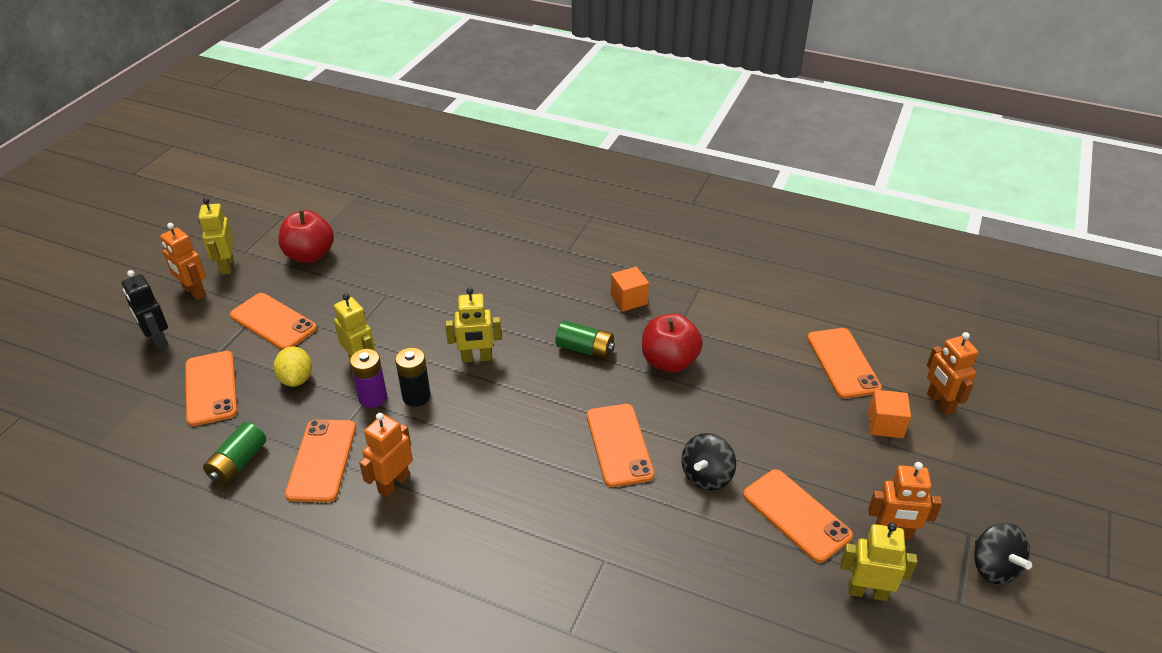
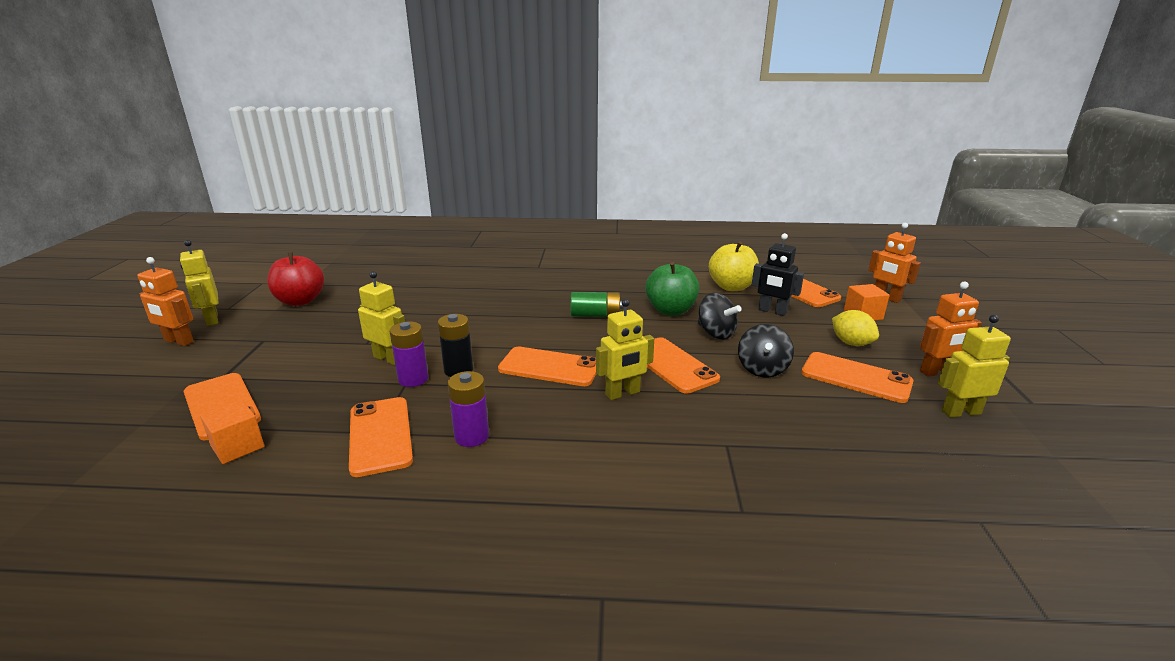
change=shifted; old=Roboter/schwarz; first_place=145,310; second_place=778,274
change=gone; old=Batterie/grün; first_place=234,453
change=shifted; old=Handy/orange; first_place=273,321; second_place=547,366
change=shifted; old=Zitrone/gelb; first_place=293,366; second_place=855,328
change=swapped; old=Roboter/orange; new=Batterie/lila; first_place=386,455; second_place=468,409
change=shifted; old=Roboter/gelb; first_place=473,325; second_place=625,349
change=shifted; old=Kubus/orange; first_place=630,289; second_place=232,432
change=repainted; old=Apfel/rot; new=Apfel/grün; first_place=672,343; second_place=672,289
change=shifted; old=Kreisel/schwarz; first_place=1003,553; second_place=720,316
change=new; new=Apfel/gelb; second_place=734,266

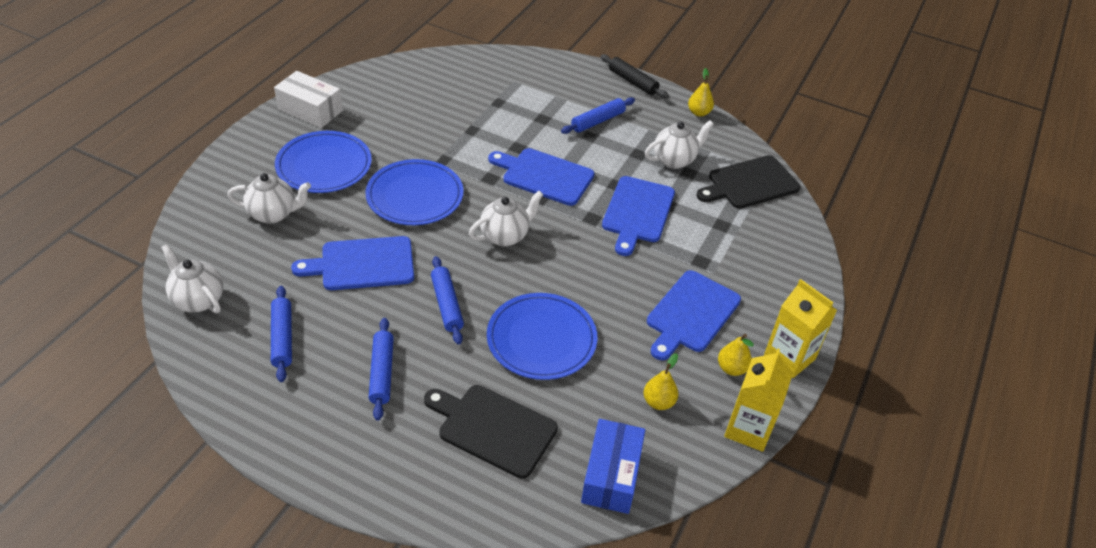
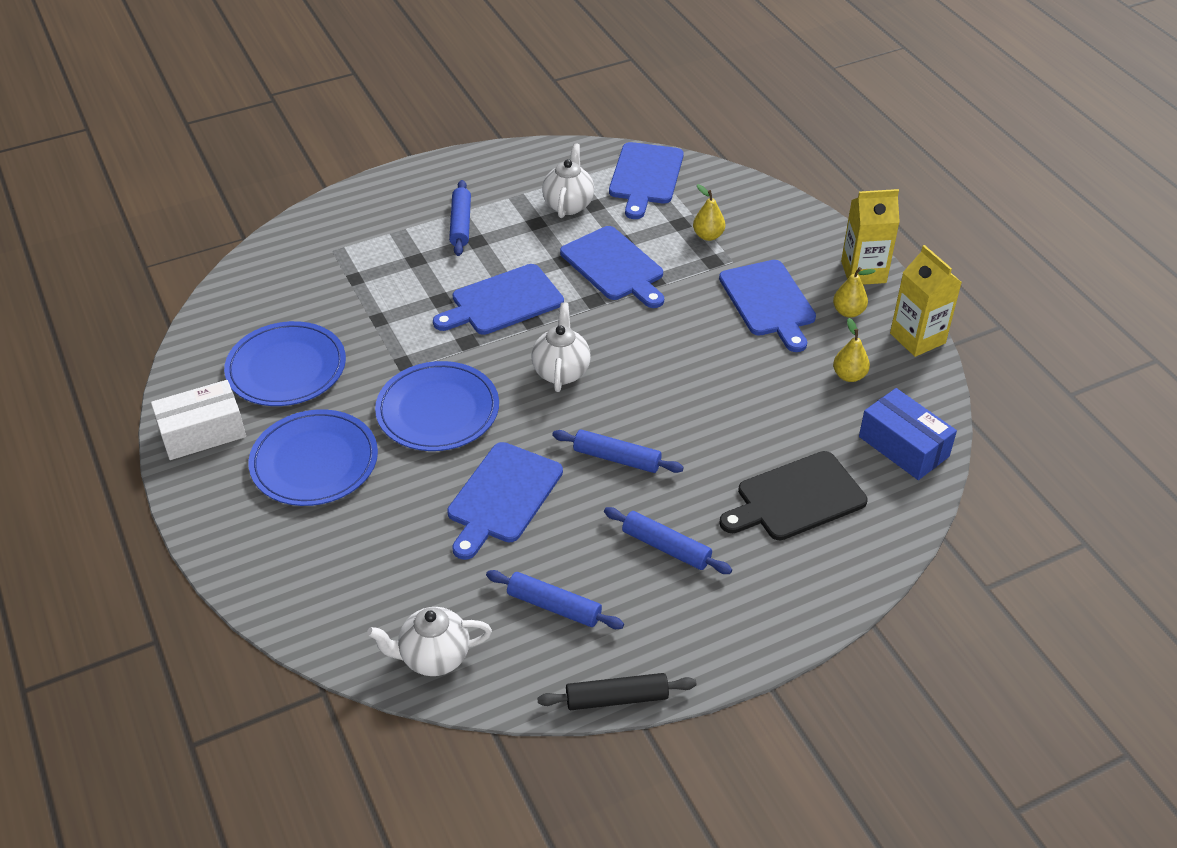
change=gone; old=Teekanne/weiß; first_place=269,198
change=shifted; old=Teller/blau; first_place=542,336; second_place=285,363
change=shifted; old=Nudelholz/schwarz; first_place=634,76; second_place=616,691
change=shifted; old=Birne/gelb; first_place=701,92; second_place=709,212
change=repainted; old=Schneidebrett/schwarz; new=Schneidebrett/blau; first_place=748,182; second_place=646,180

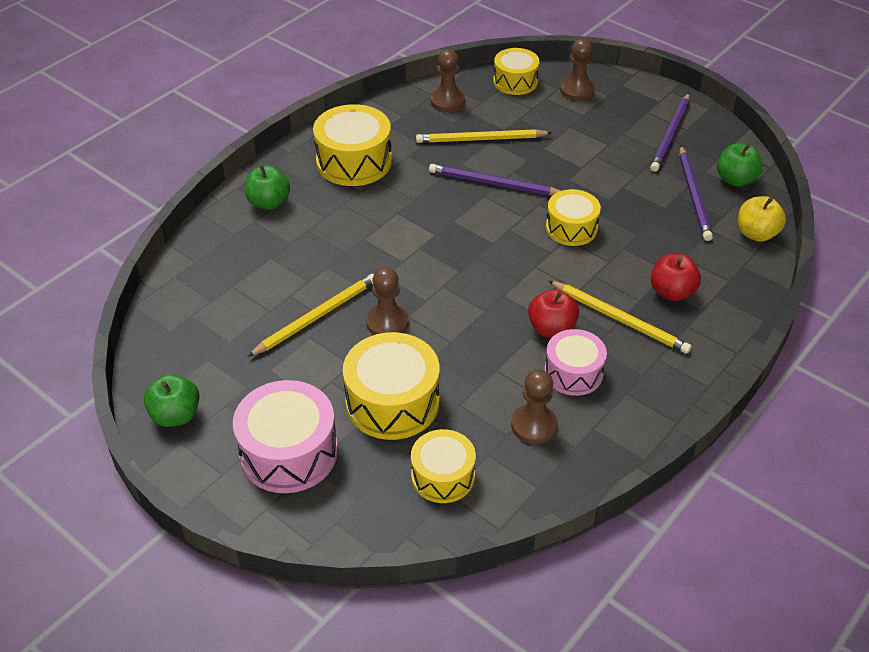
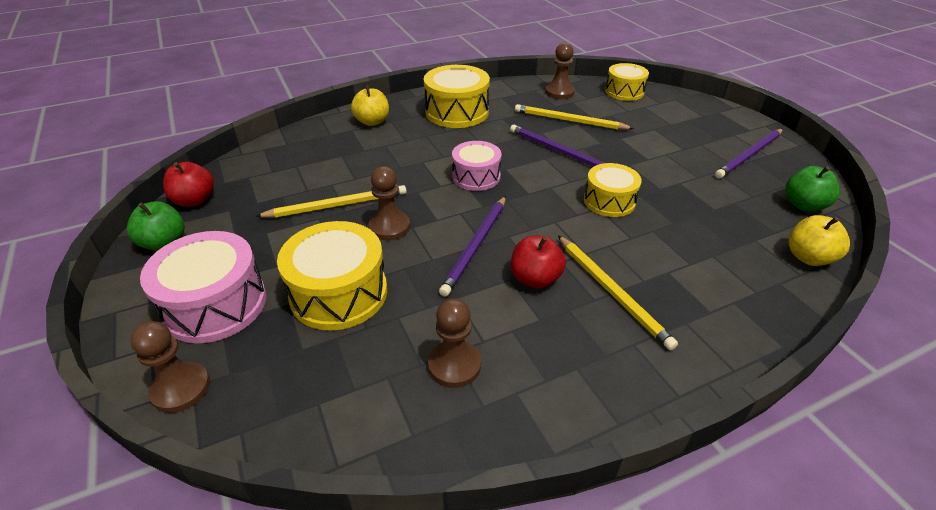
change=repainted; old=Apfel/grün; new=Apfel/gelb; first_place=267,187; second_place=370,105
change=gone; old=Trommel/gelb; first_place=443,466
change=shifted; old=Trommel/rosa; first_place=575,362; second_place=476,166
change=shifted; old=Bauer/braun; first_place=577,70; second_place=170,367
change=shifted; old=Apfel/rot; first_place=676,277; second_place=188,184
change=shifted; old=Bleistift/lila; first_place=696,193; second_place=472,246

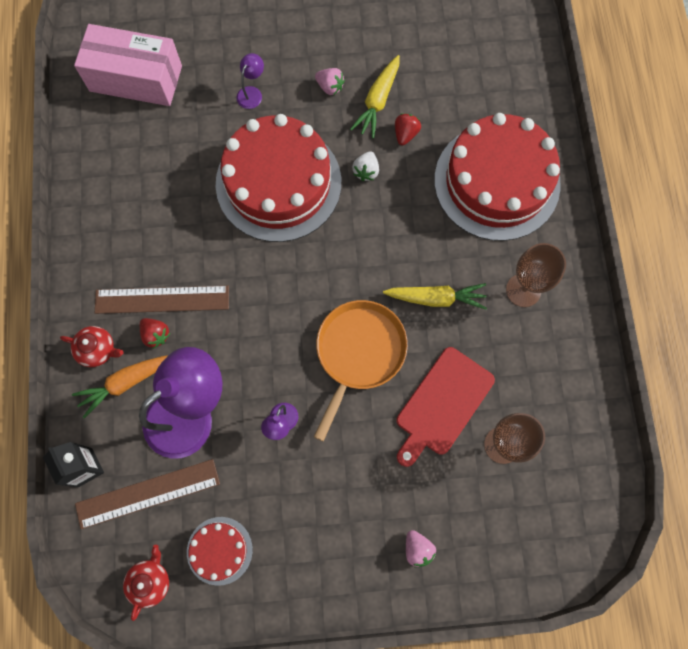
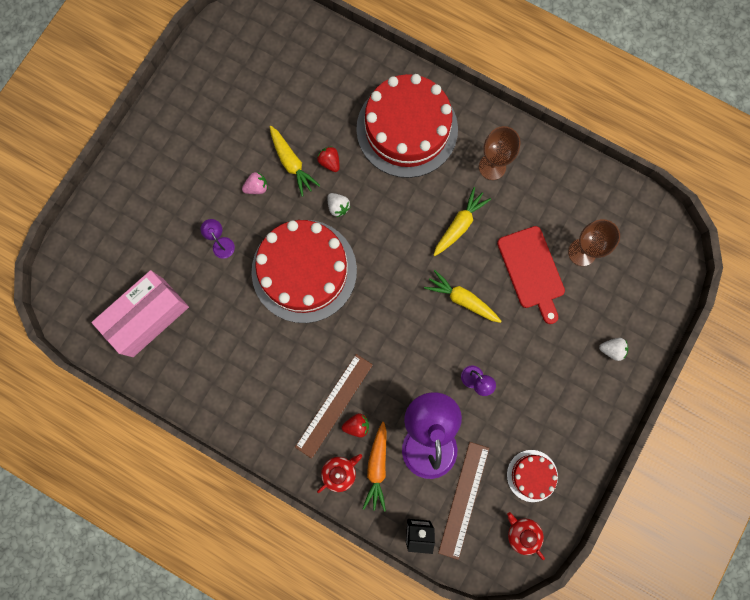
change=swapped; old=Pfanne/orange; new=Karotte/gelb; first_place=361,371; second_place=463,296
change=repainted; old=Erdbeere/rosa; new=Erdbeere/weiß; first_place=421,549; second_place=613,349

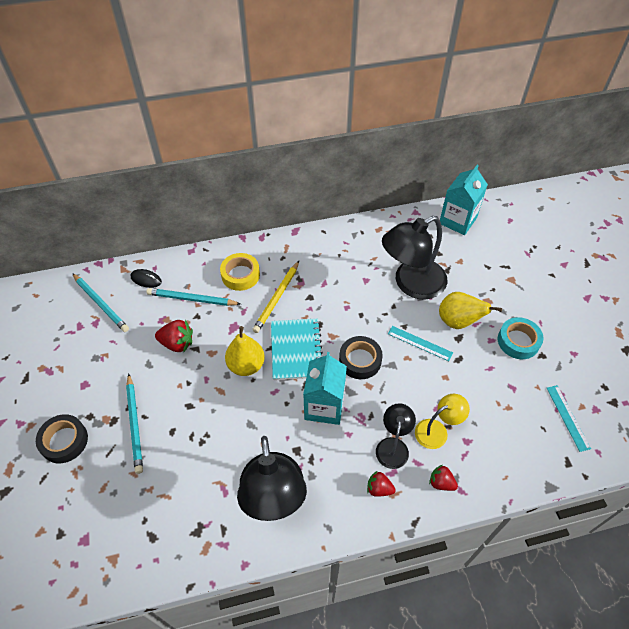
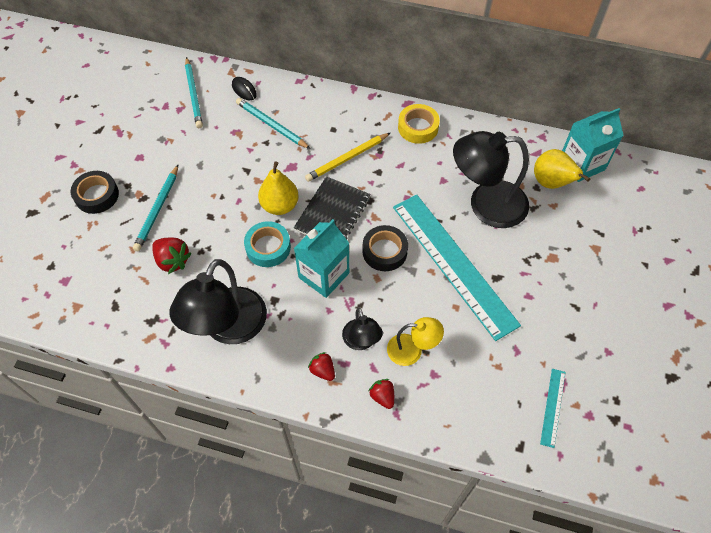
change=shifted; old=Erdbeere/rot; first_place=174,336; second_place=172,256
change=shifted; old=Klebeband/gelb; first_place=240,272; second_place=419,124
change=repainted; old=Notizbuch/türkis; new=Notizbuch/schwarz; first_place=297,349; second_place=332,207
change=rotated; old=Lampe/schwarz; first_place=396,436; second_place=362,328; degrees=120
change=scaled; old=Lineal/türkis; first_place=420,343; second_place=457,268; factor=2.45
change=shifted; old=Birne/gelb; first_place=470,310; second_place=562,169
change=shifted; old=Klebeband/türkis; first_place=520,338; second_place=267,244

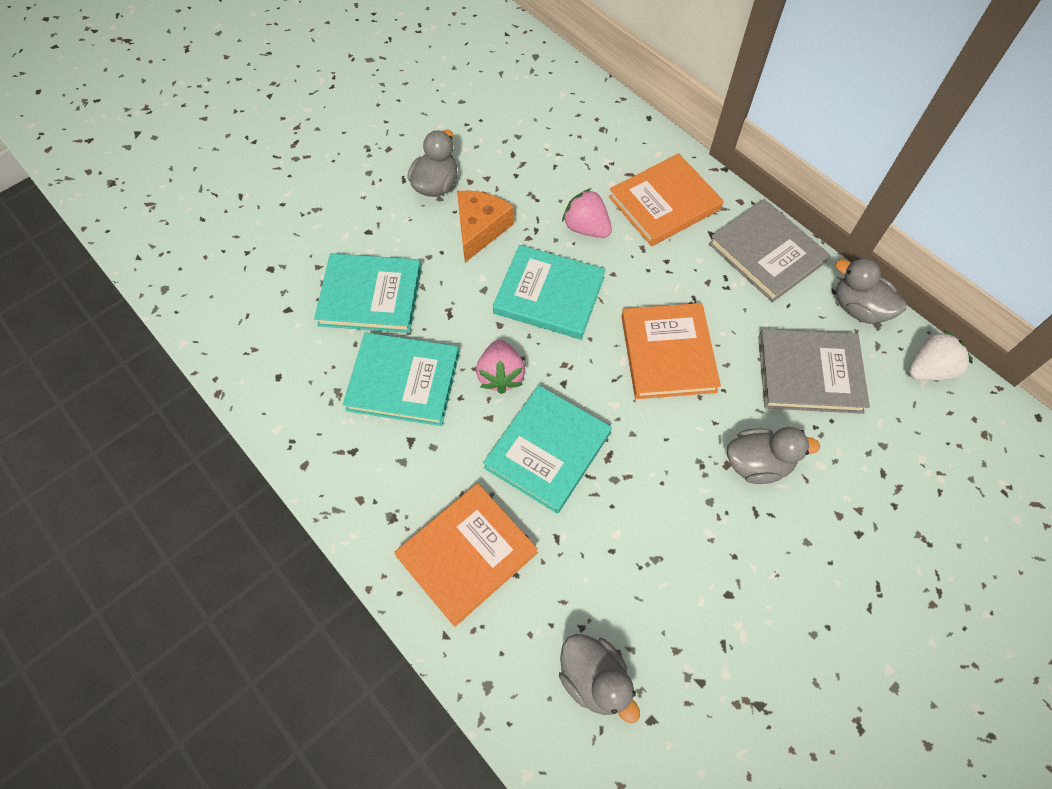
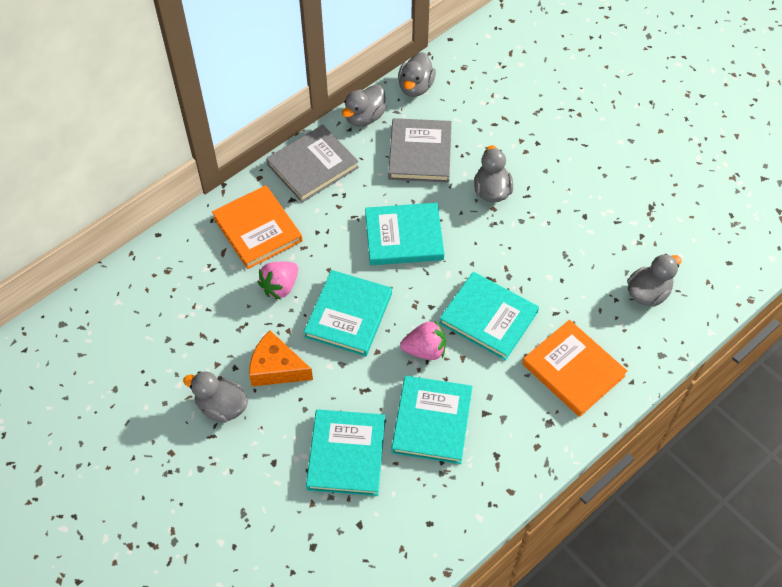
change=repainted; old=Buch/orange; new=Buch/türkis; first_place=671,351; second_place=404,234
change=swapped; old=Erdbeere/weiß; new=Ente/grau; first_place=941,355; second_place=417,74

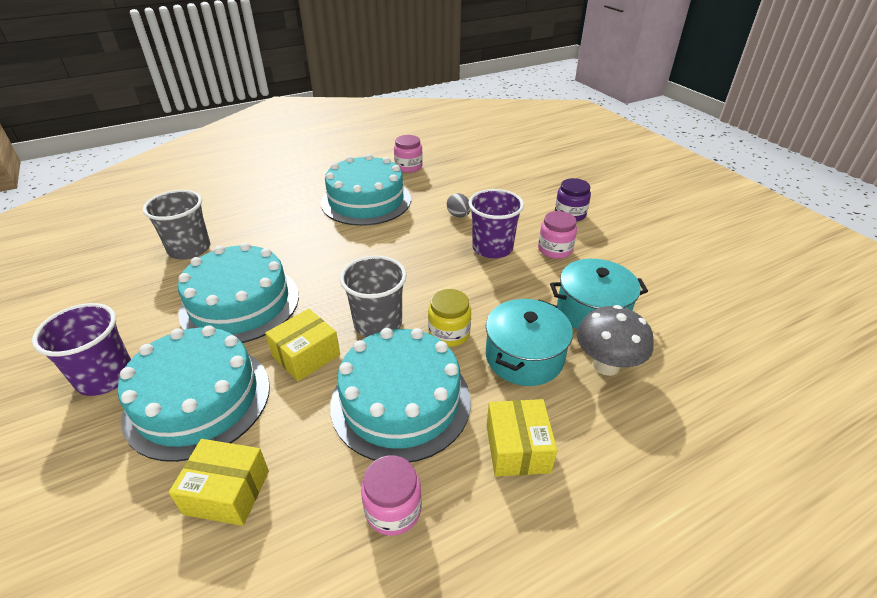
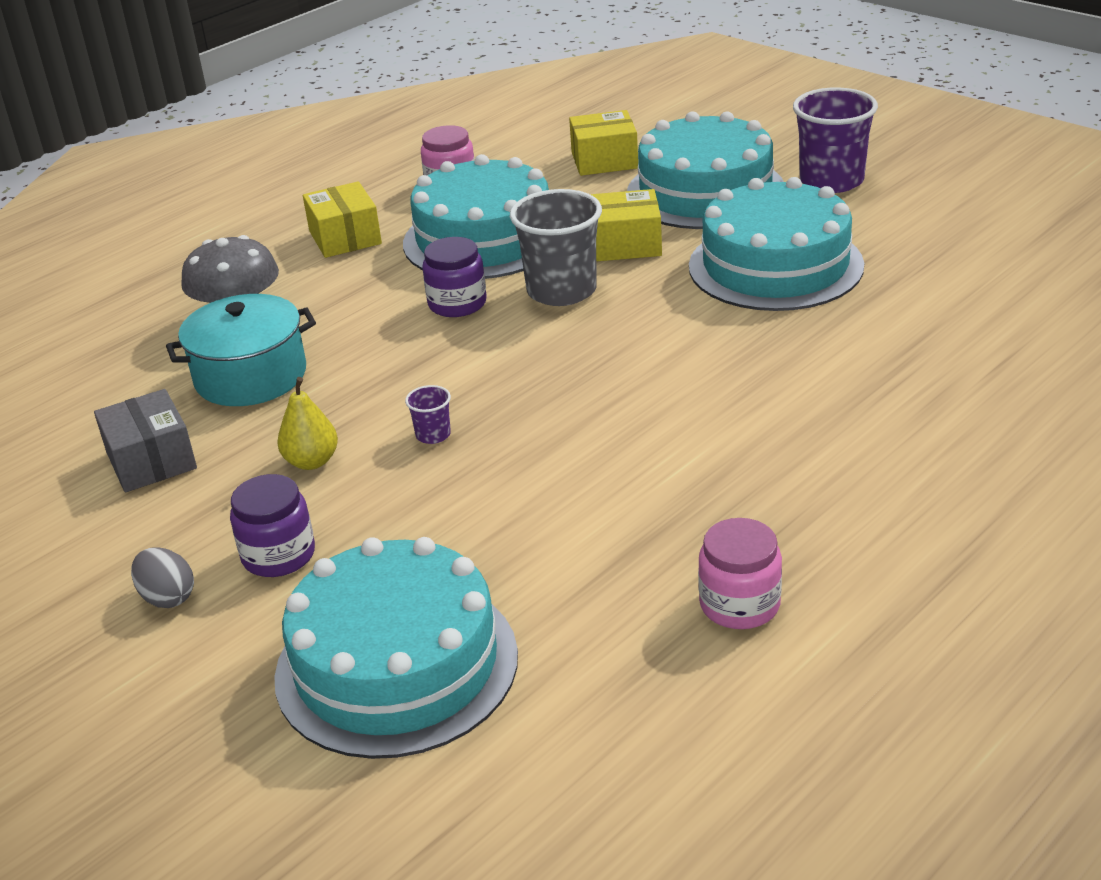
change=gone; old=Becher/grau; first_place=176,224
change=rotated; old=Schachtel/gelb; first_place=302,345; second_place=626,225; degrees=60
change=shifted; old=Kuchen/türkis; first_place=366,190; second_place=396,648
change=repainted; old=Einmachglas/gelb; new=Einmachglas/lila; first_place=449,318; second_place=454,277
change=shifted; old=Ei/grau; first_place=459,205; second_place=162,577
change=scaled; old=Becher/lila; first_place=496,223; second_place=428,414; factor=0.44
change=gone; old=Kochtopf/türkis; first_place=529,342
change=swapped; old=Einmachglas/rosa; new=Birne/gelb; first_place=557,235; second_place=307,423
change=new; new=Schachtel/grau; second_place=145,440

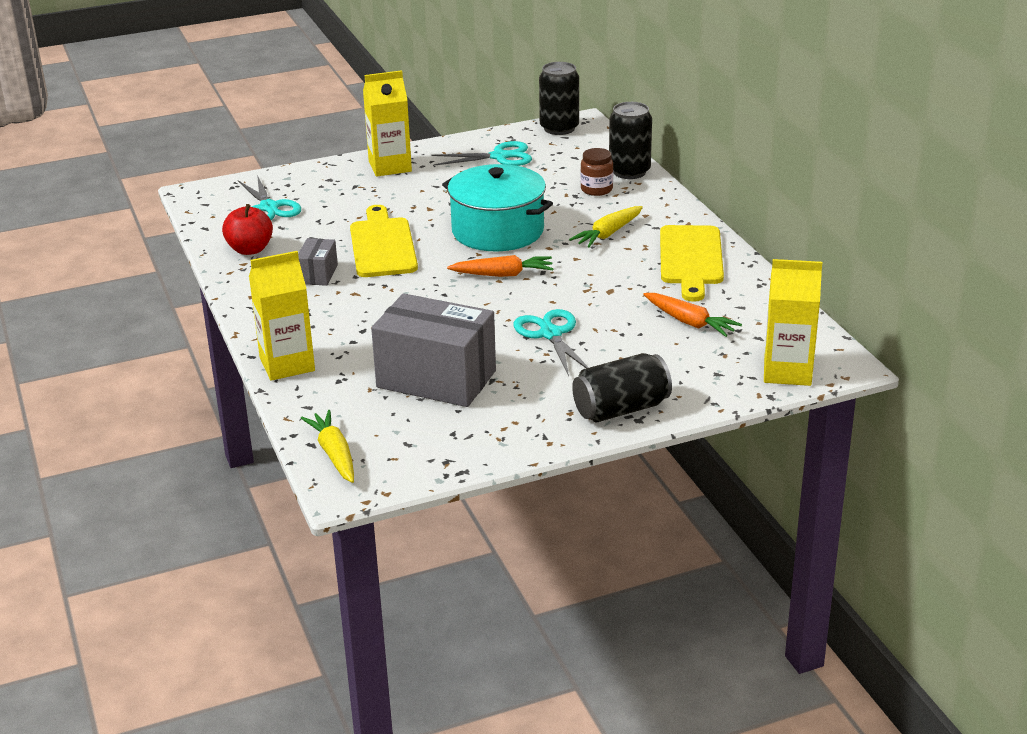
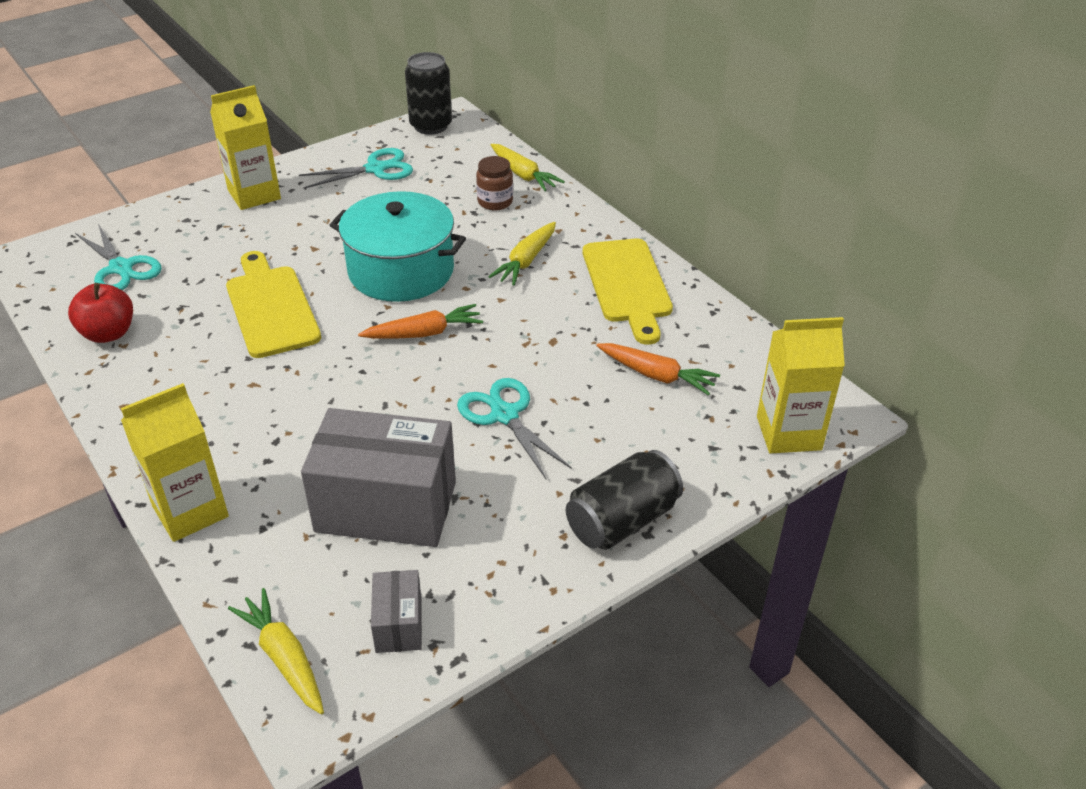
change=shifted; old=Schachtel/grau; first_place=318,262; second_place=396,611
change=swapped; old=Dose/schwarz; new=Karotte/gelb; first_place=630,140; second_place=528,167

